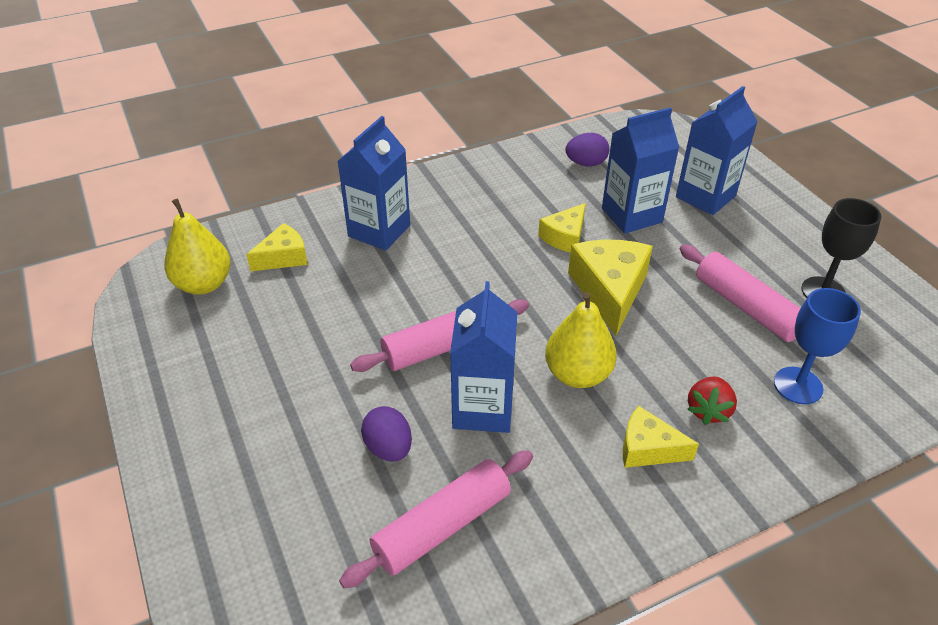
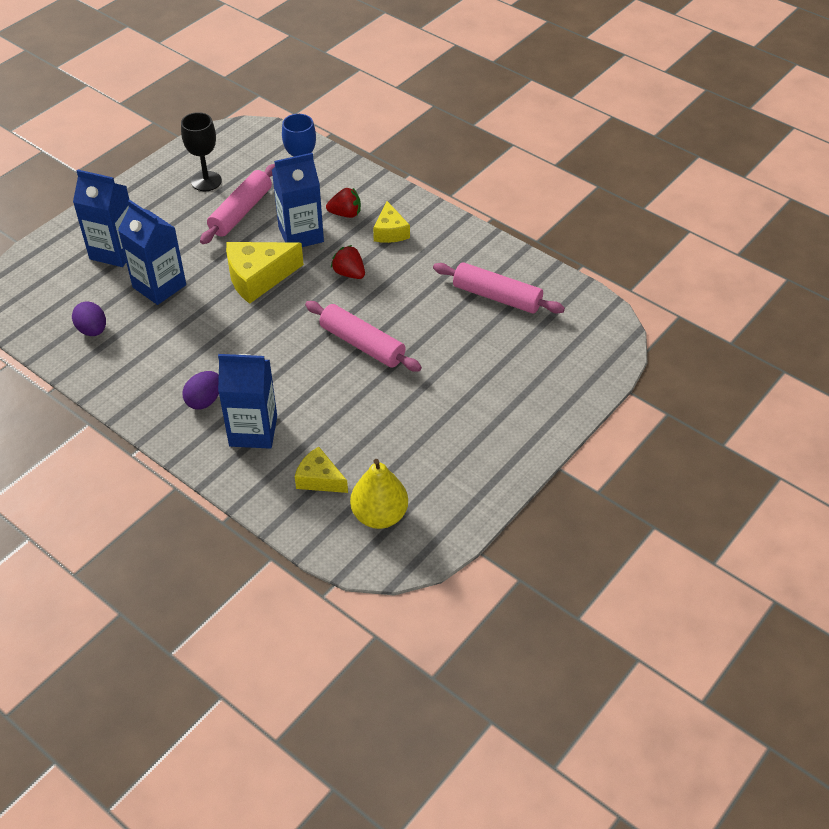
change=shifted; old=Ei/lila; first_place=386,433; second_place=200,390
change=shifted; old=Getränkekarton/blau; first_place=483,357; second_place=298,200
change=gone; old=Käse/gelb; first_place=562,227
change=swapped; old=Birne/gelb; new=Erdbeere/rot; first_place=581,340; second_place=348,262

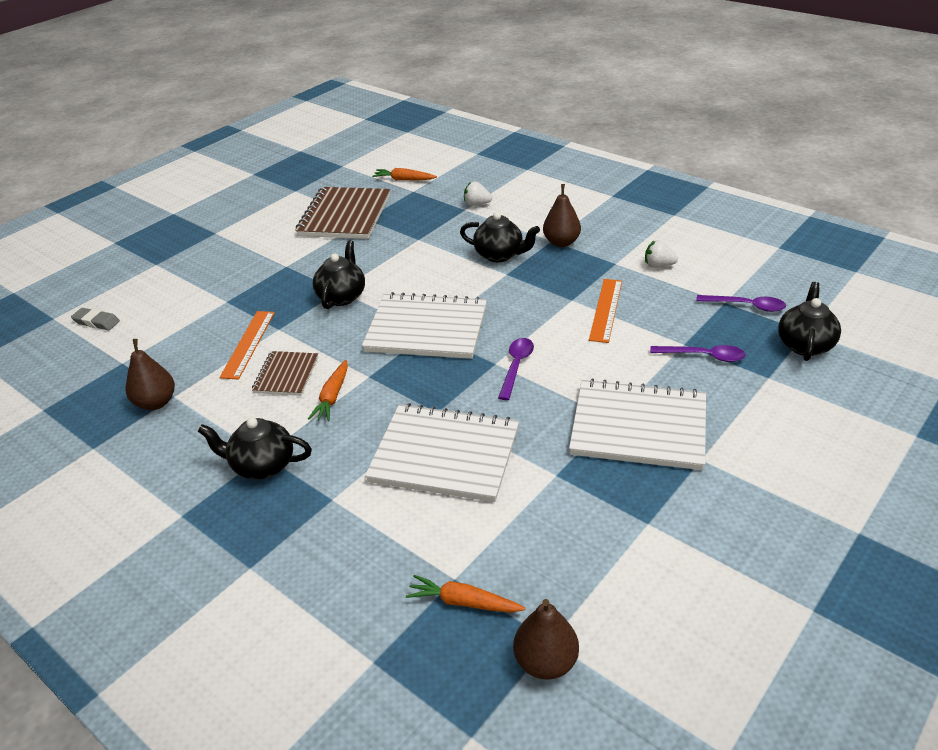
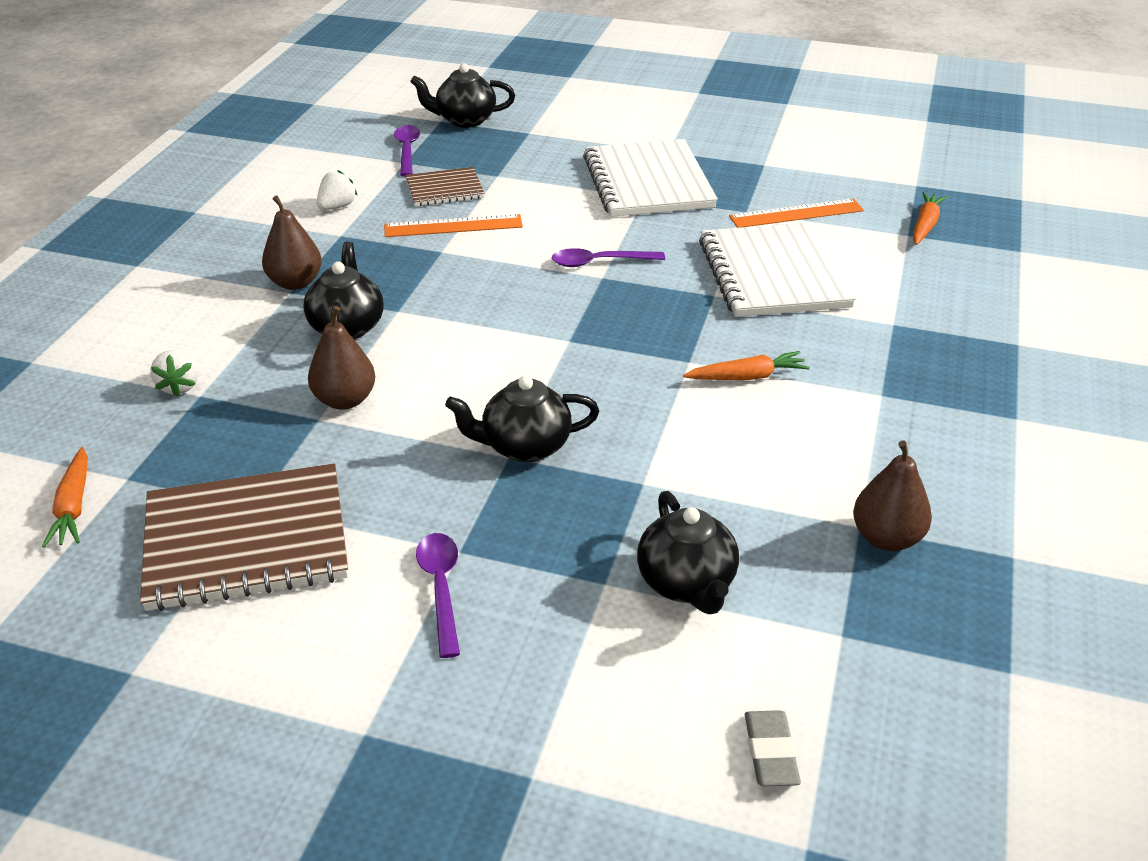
change=shifted; old=Teekanne/schwarz; first_place=255,449; second_place=688,552
change=shifted; old=Lineal/orange; first_place=247,345; second_place=796,213
change=shifted; old=Notizbuch/braun; first_place=285,373; second_place=444,186
change=gone; old=Notizbuch/weiß; first_place=424,325
change=rotated; old=Karotte/orange; first_place=466,594; second_place=930,218; degrees=-150
change=shifted; old=Birne/braun; first_place=546,639; second_place=341,358
change=rotated; old=Erdbeere/weiß; first_place=661,254; second_place=337,190; degrees=-135
change=shifted; old=Löffel/lila; first_place=698,353; second_place=438,595

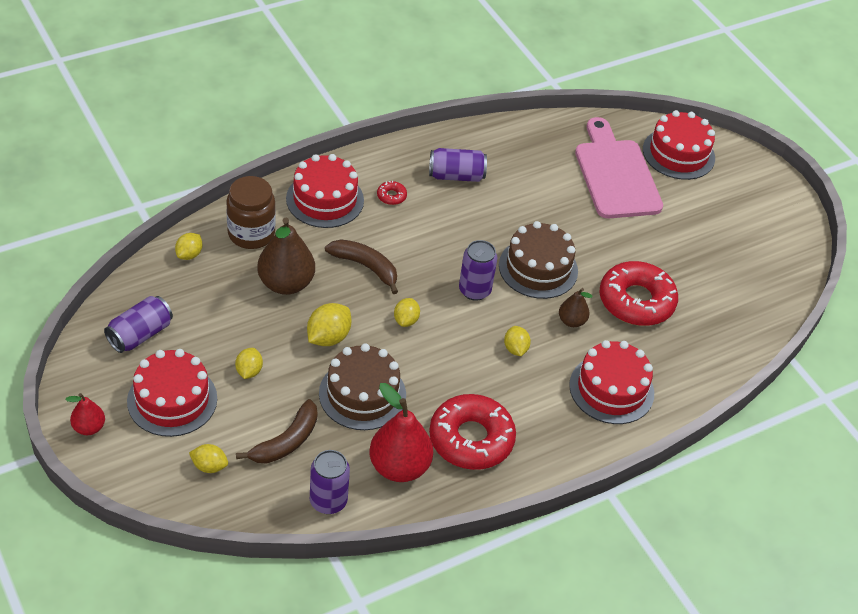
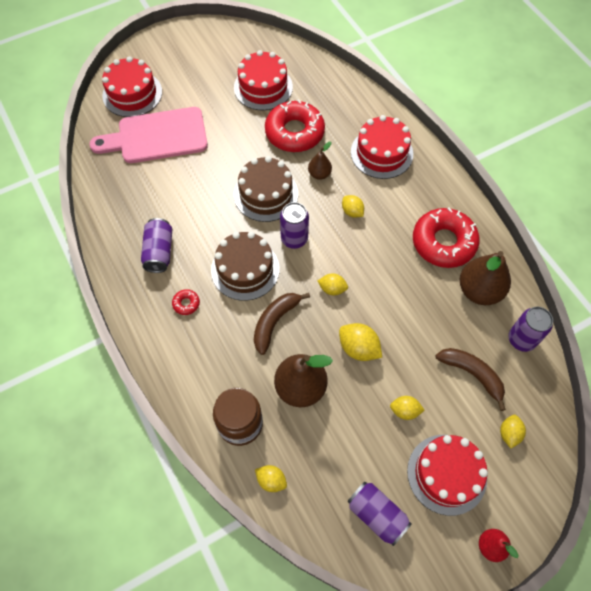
change=shifted; old=Kuchen/rot; first_place=325,191; second_place=263,80
change=shifted; old=Kuchen/braun; first_place=362,386; second_place=245,266
change=repainted; old=Birne/rot; new=Birne/braun; first_place=401,432; second_place=485,278
change=rotated; old=Zitrone/gelb; first_place=517,341; second_place=353,206; degrees=60

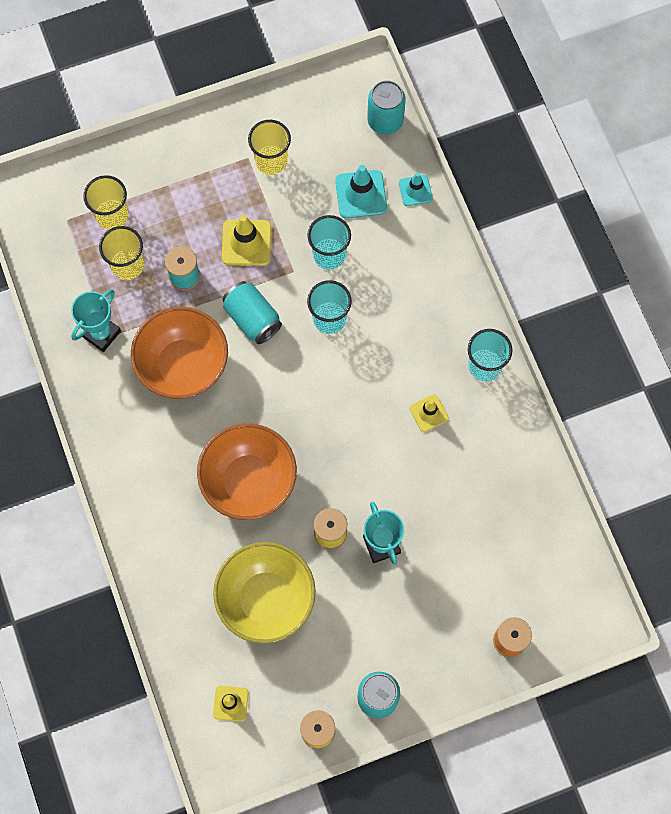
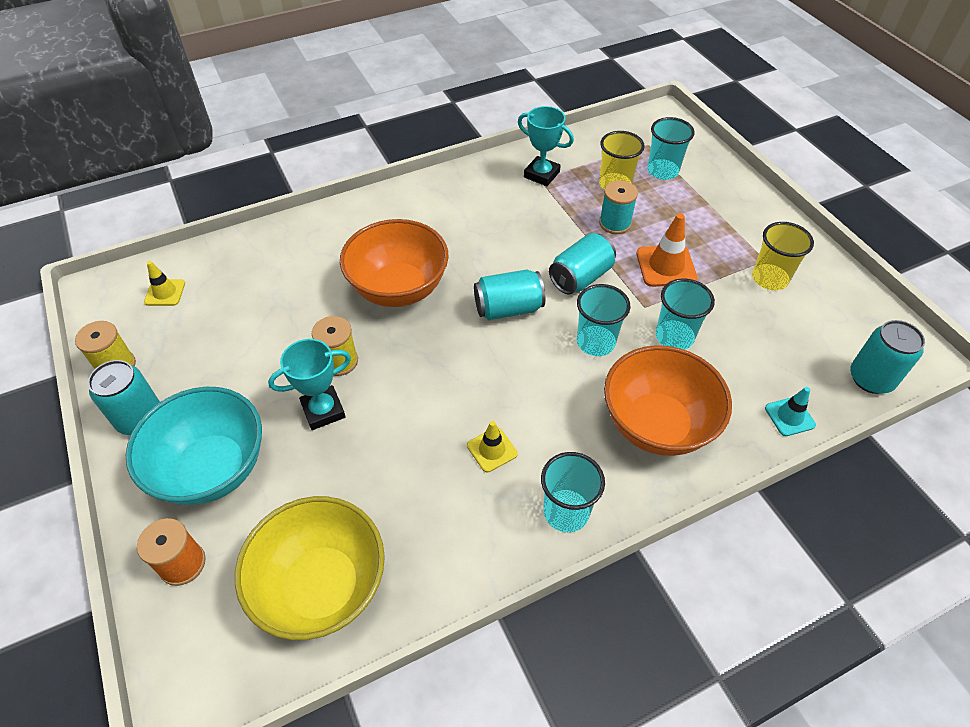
change=repainted; old=Becher/gelb; new=Becher/türkis; first_place=105,202; second_place=671,148
change=shifted; old=Schüssel/orange; first_place=179,353; second_place=668,400
change=shifted; old=Schüssel/gelb; first_place=264,593; second_place=310,568
change=repainted; old=Leitkegel/gelb; new=Leitkegel/orange; first_place=247,240; second_place=667,250
change=gone; old=Leitkegel/türkis; first_place=361,192
change=new; new=Schüssel/türkis; second_place=194,446
change=new; new=Dose/türkis; second_place=509,294

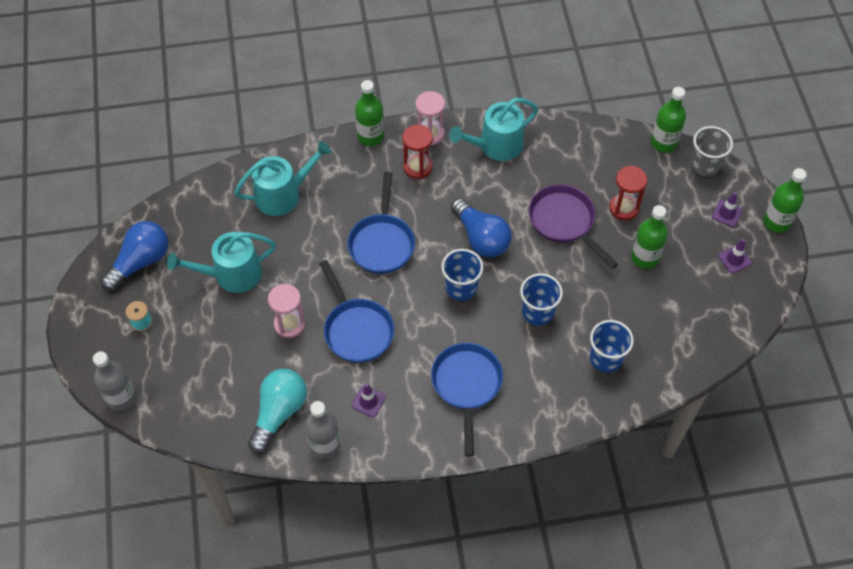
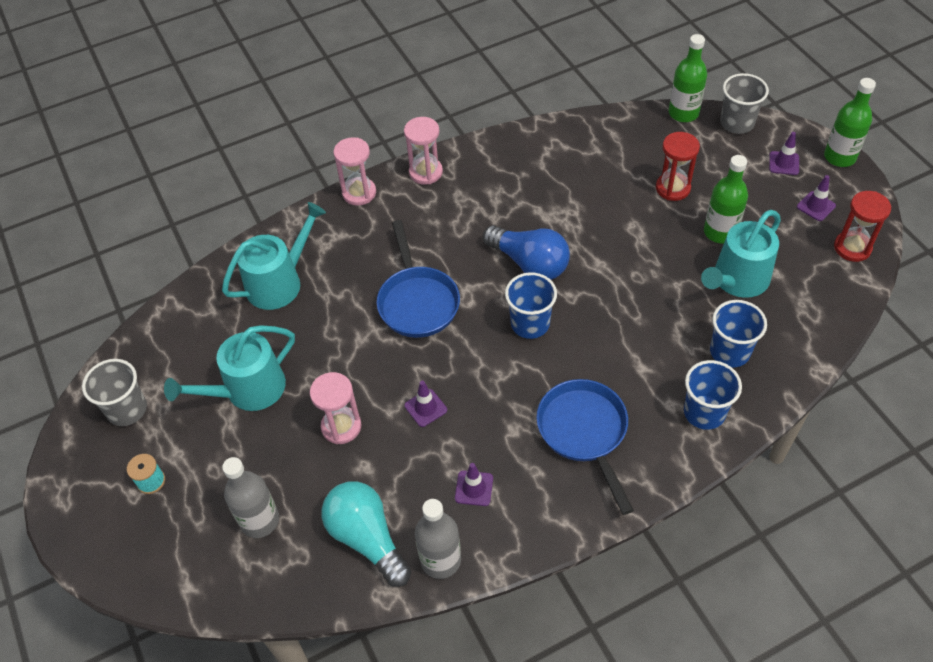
change=shifted; old=Flasche/grau; first_place=115,381; second_place=250,497
change=swapped; old=Glühbirne/blau; new=Becher/grau; first_place=134,256; second_place=114,392
change=rotated; old=Glühbirne/türkis; first_place=277,411; second_place=366,534; degrees=-45
change=swapped; old=Pfanne/blau; new=Leitkegel/lila; first_place=356,311; second_place=425,404
change=swapped; old=Flasche/grün; new=Sanduhr/rosa; first_place=369,113; second_place=355,171
change=shifted; old=Sanduhr/rot; first_place=417,152; second_place=862,226
change=shifted; old=Gießkanne/türkis; first_place=493,129; second_place=741,254
change=shifted; old=Becher/blau; first_place=541,299; second_place=713,395
change=gone; old=Pfanne/lila; first_place=573,226

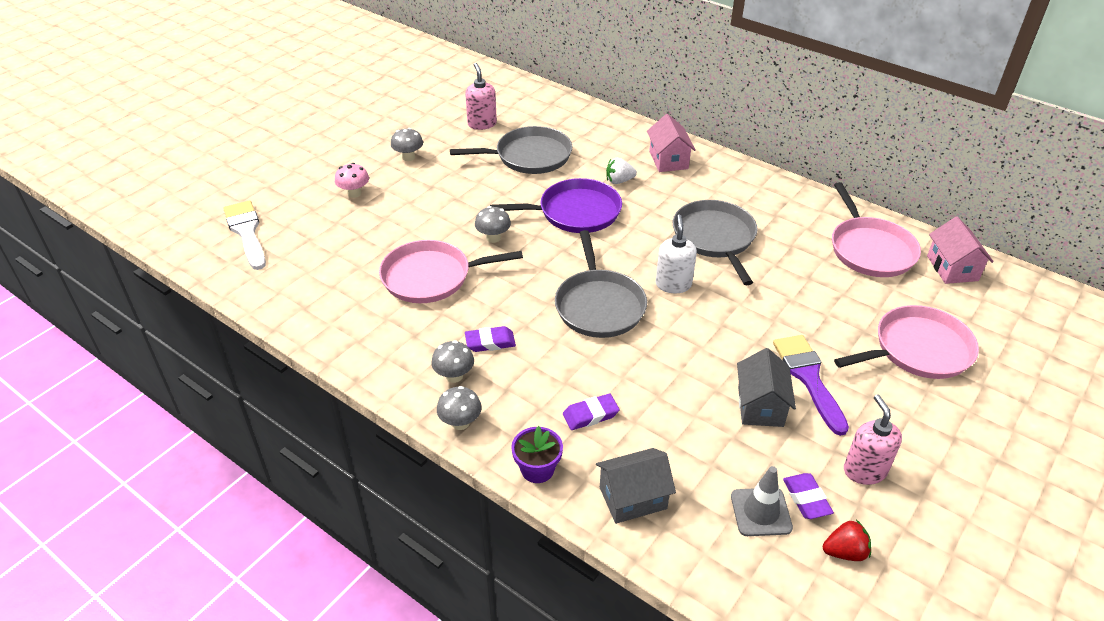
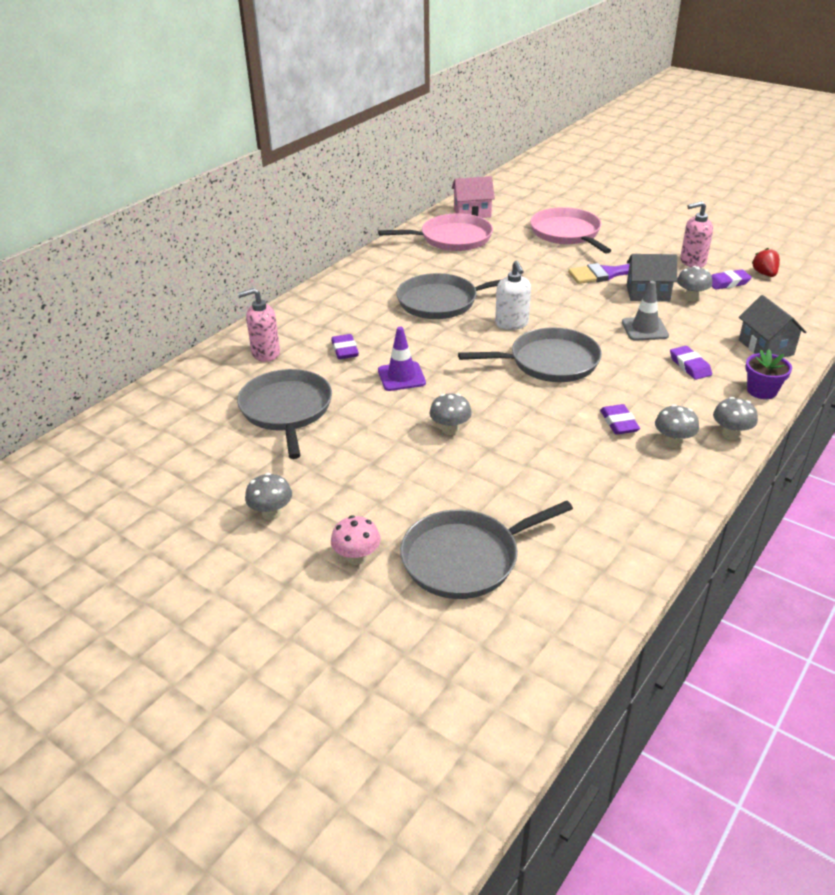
change=gone; old=Pinsel/weiß; first_place=244,235
change=gone; old=Pfanne/rosa; first_place=451,271
change=shifted; old=Seifenspender/rosa; first_place=481,96; second_place=259,325
change=swapped; old=Pfanne/lila; new=Leitkegel/lila; first_place=556,205; second_place=402,359
change=swapped; old=Erdbeere/weiß; new=Radiergummi/lila; first_place=621,171; second_place=345,346
change=gone; old=Haus/rosa; first_place=671,143
change=rotated; old=Seifenspender/weiß; first_place=676,254; second_place=513,295; degrees=-105
change=shifted; old=Leitkegel/grau; first_place=762,501; second_place=645,311
change=new; new=Pfanne/grau; second_place=486,550
change=new; new=Pilz/grau; second_place=694,283

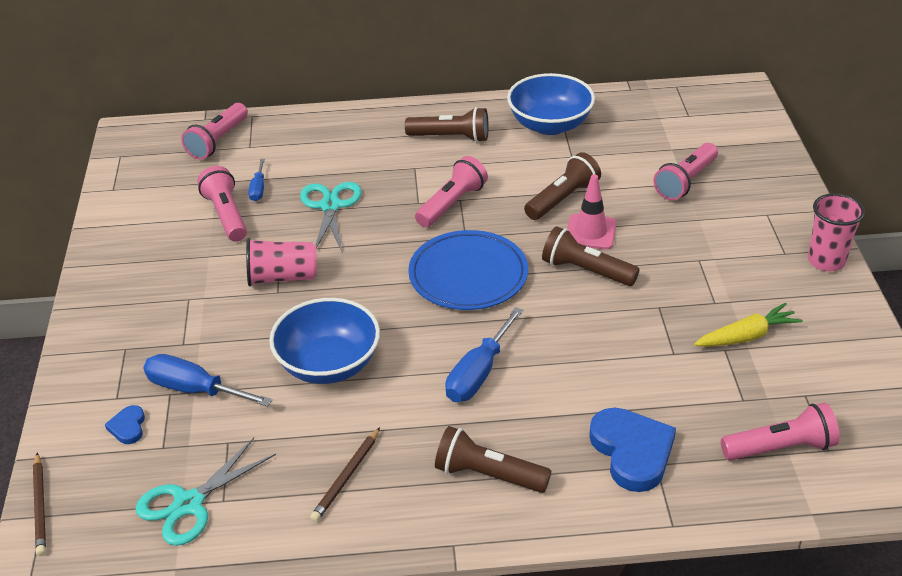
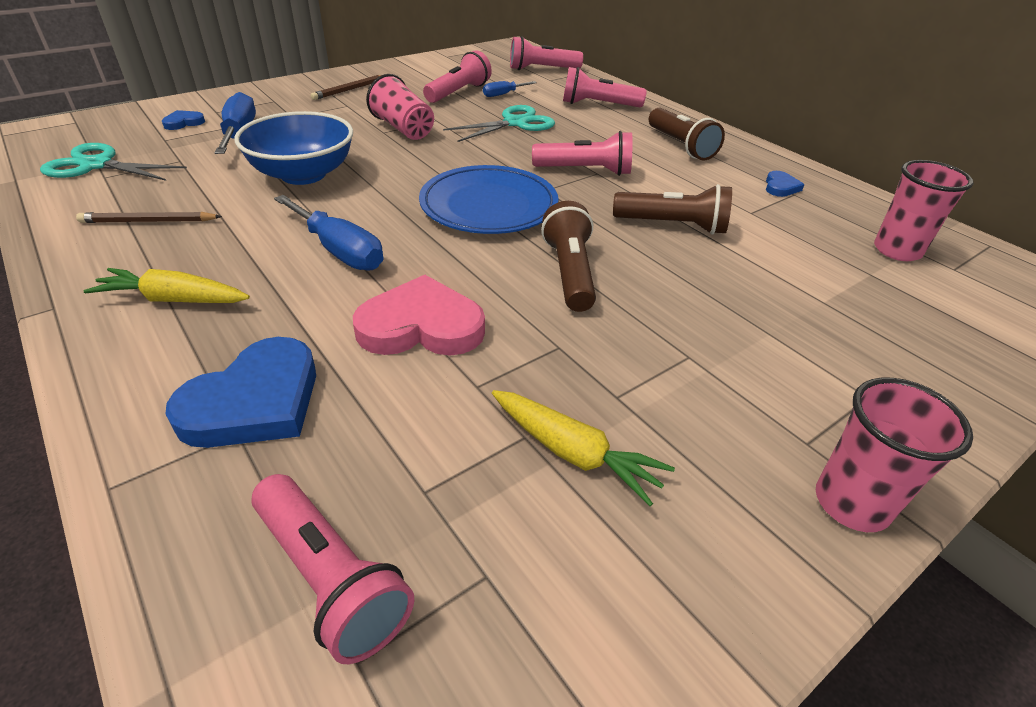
change=shifted; old=Bleistift/braun; first_place=39,504; second_place=346,87
change=swapped; old=Taschenlampe/braun; new=Karotte/gelb; first_place=493,459; second_place=167,285
change=rotated; old=Schraubenzieher/blau; first_place=484,354; second_place=328,233; degrees=-135
change=swapped; old=Schüssel/blau; new=Herz/blau; first_place=551,104; second_place=785,184
change=gone; old=Leitkegel/rosa; first_place=592,211
change=shifted; old=Taschenlampe/rosa; first_place=685,171; second_place=605,87
change=new; new=Herz/rosa; second_place=419,315
change=new; new=Becher/rosa; second_place=923,210

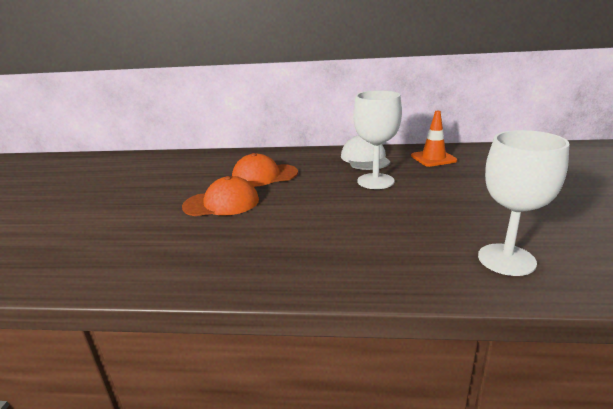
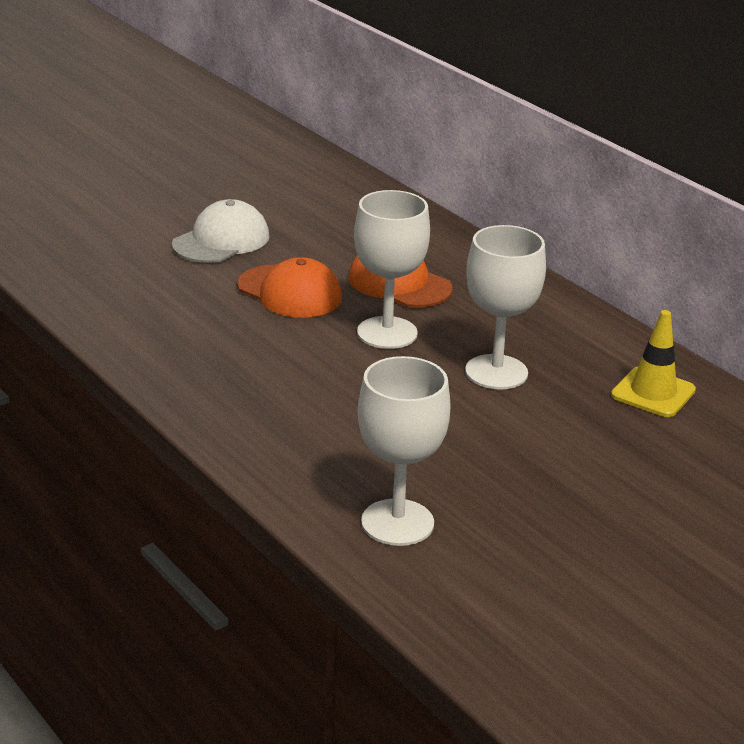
change=shifted; old=Kappe/weiß; first_place=366,152; second_place=220,231
change=repainted; old=Leitkegel/orange; new=Leitkegel/gelb; first_place=434,139; second_place=653,363
change=new; new=Kelch/weiß; second_place=392,269

